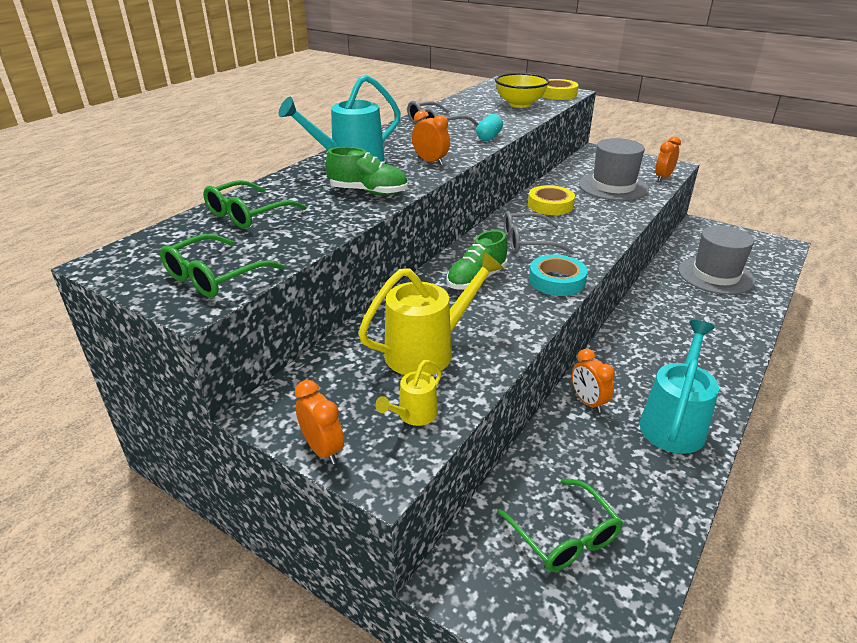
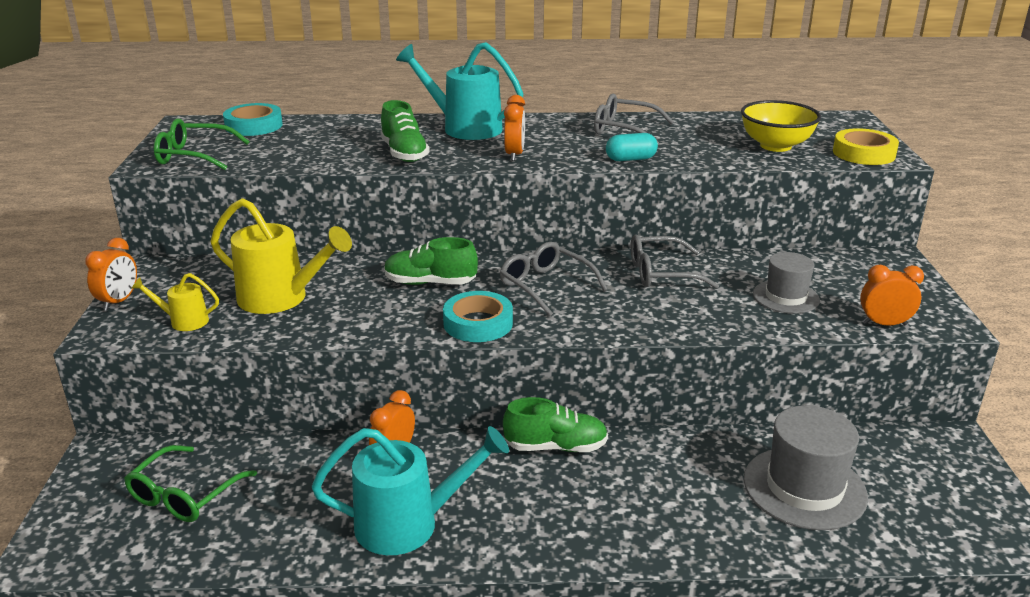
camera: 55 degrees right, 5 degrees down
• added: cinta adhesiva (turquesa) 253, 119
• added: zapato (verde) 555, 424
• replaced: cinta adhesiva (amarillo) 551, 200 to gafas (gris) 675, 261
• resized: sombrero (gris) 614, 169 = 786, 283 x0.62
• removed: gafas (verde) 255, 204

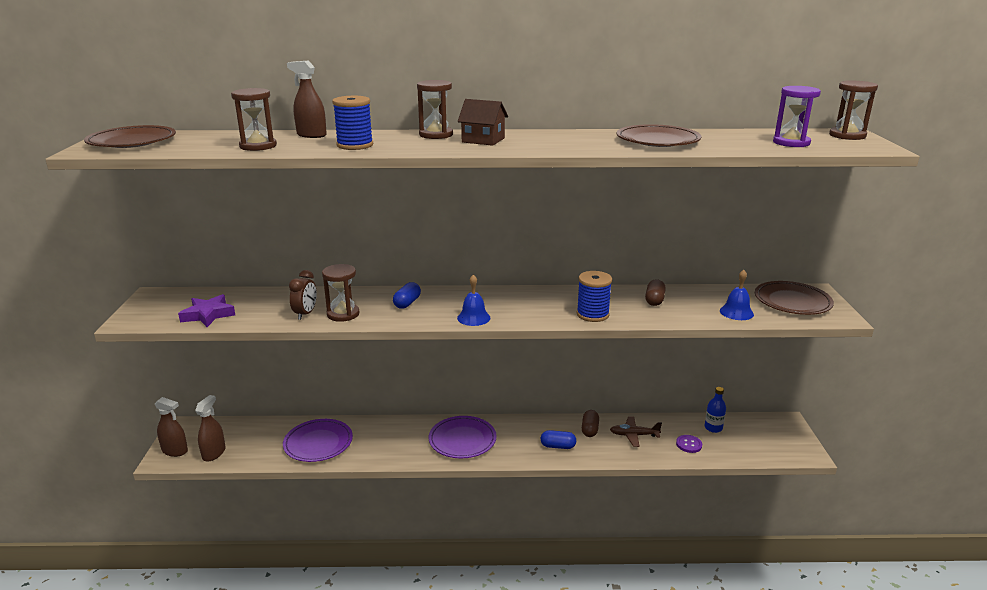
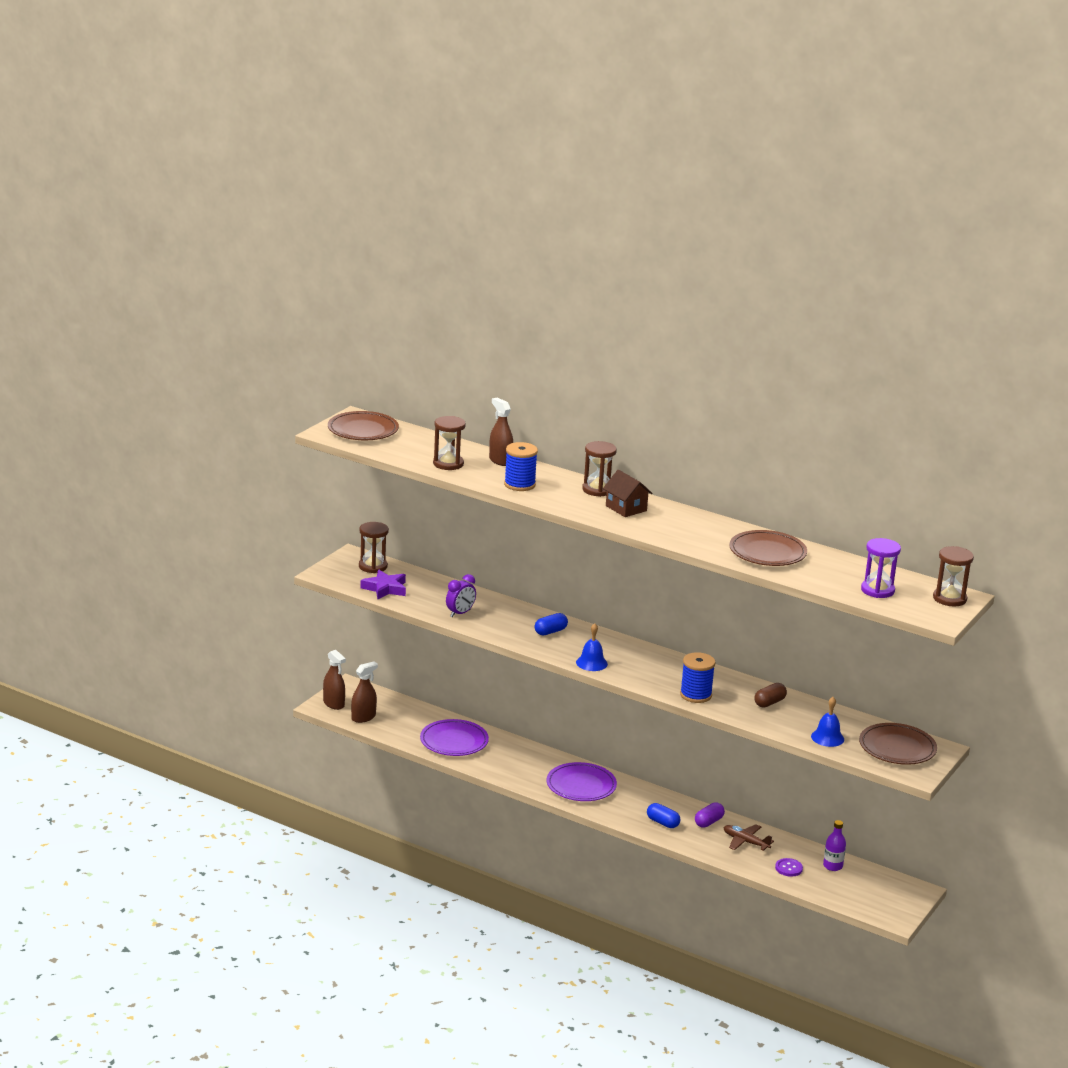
camera: 30 degrees right, 0 degrees up
• moved: reloj de arena (marrón) 341, 293 to 374, 547
• recoloured: despertador (marrón) 303, 295 to despertador (morado) 461, 595
• recoloured: cápsula (marrón) 590, 423 to cápsula (morado) 710, 815
• recoloured: botella (azul) 715, 410 to botella (morado) 834, 845

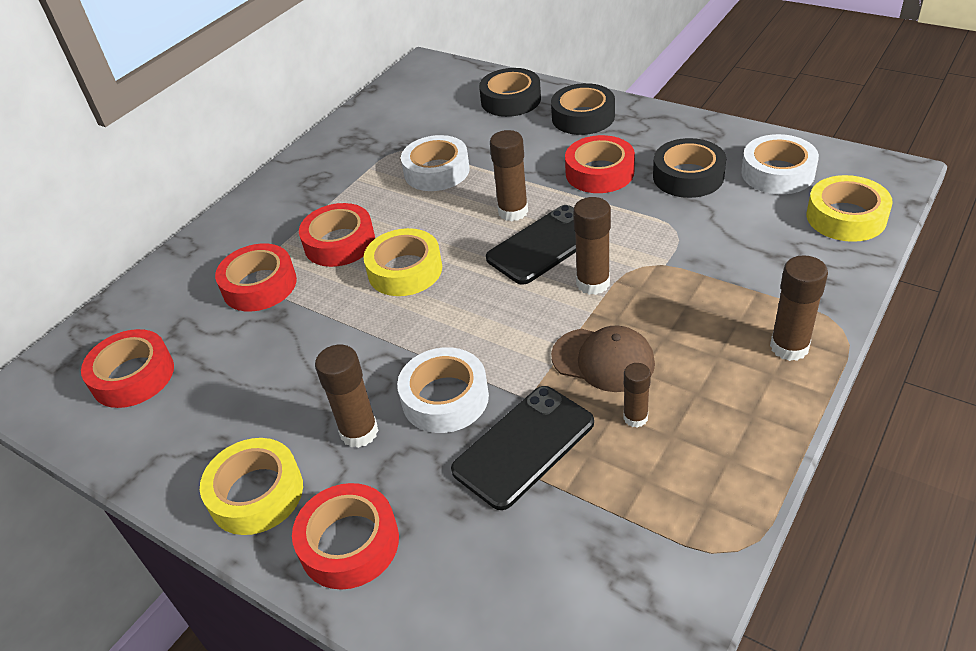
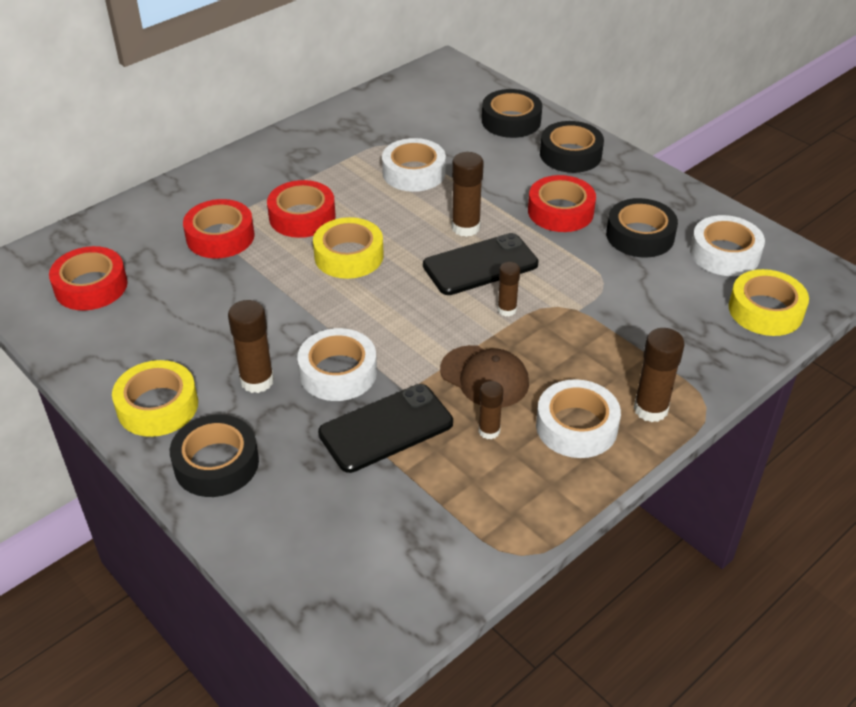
camera: 10 degrees right, 0 degrees up
• recoloured: cinta adhesiva (rojo) 345, 536 to cinta adhesiva (negro) 214, 456
• resized: barra de pegamento (marrón) 592, 246 = 508, 289 x0.62
• added: cinta adhesiva (blanco) 578, 418

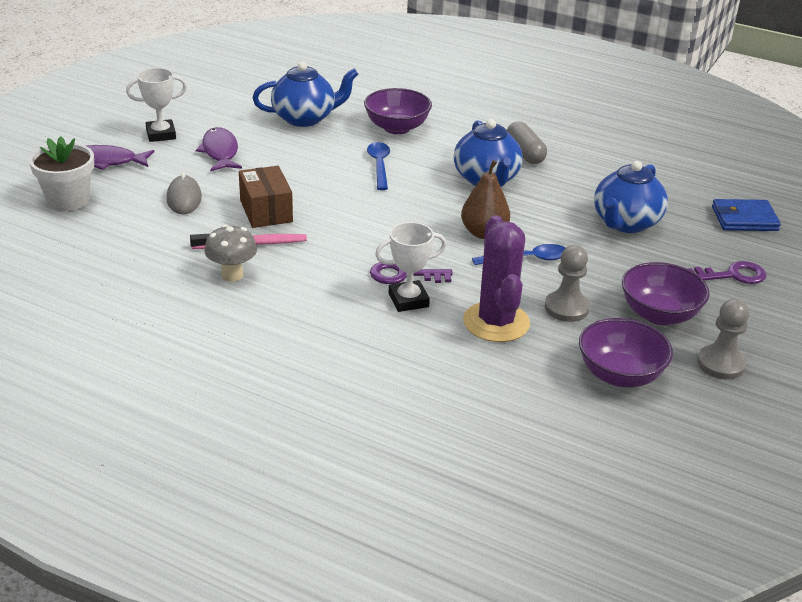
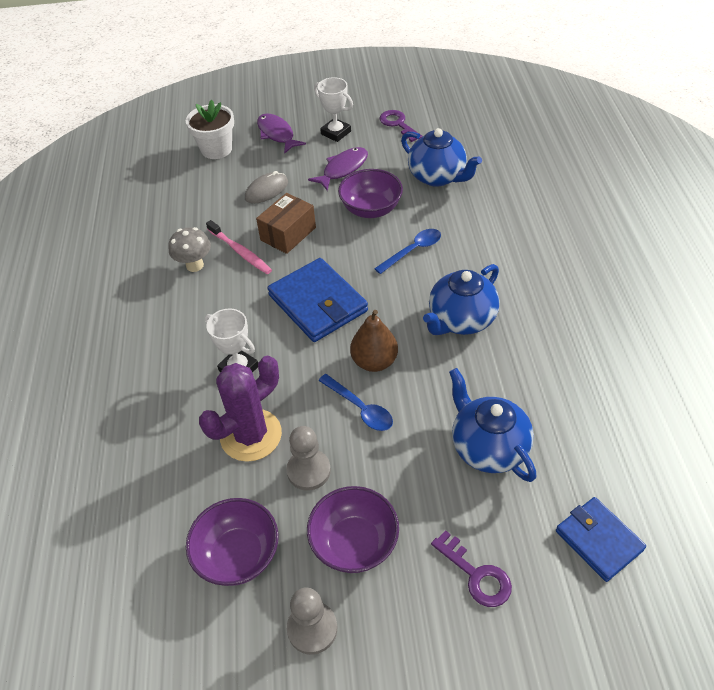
camera: 60 degrees right, 15 degrees up
• added: cartera (azul) 317, 300
• moved: cuenco (morado) 398, 111 to 370, 193
• moved: llave (morado) 411, 273 to 401, 126
• turned: tetera (azul) 631, 197 = 493, 425 60 degrees clockwise
• removed: cápsula (gris) 527, 143

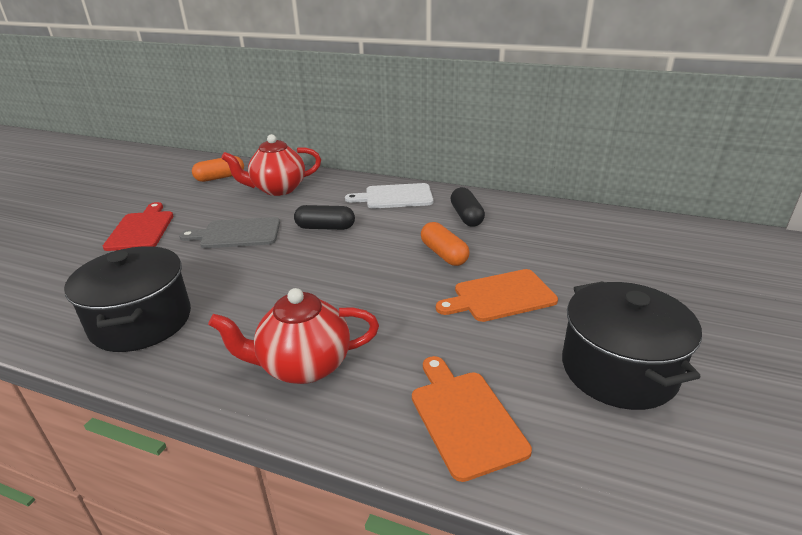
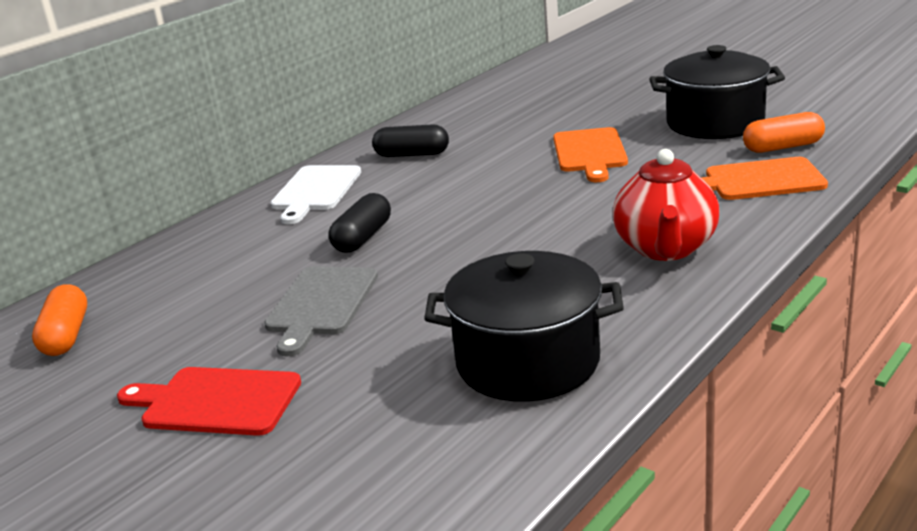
camera: 70 degrees left, 5 degrees down
• moved: cápsula (naranja) 445, 244 to 784, 132
• removed: tetera (rojo) 271, 165

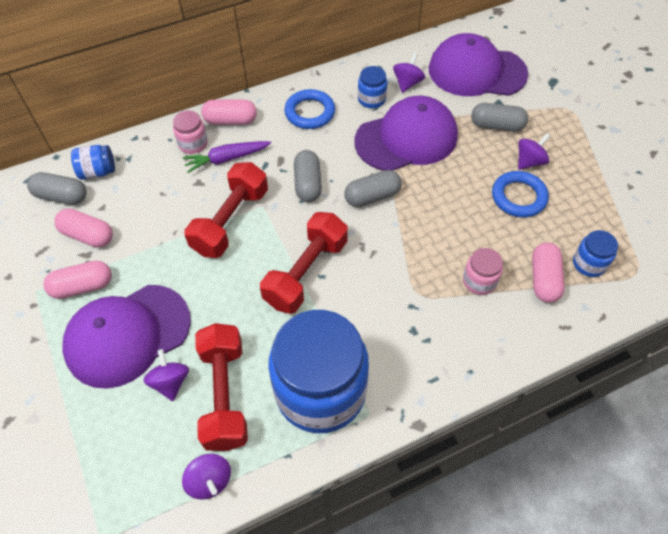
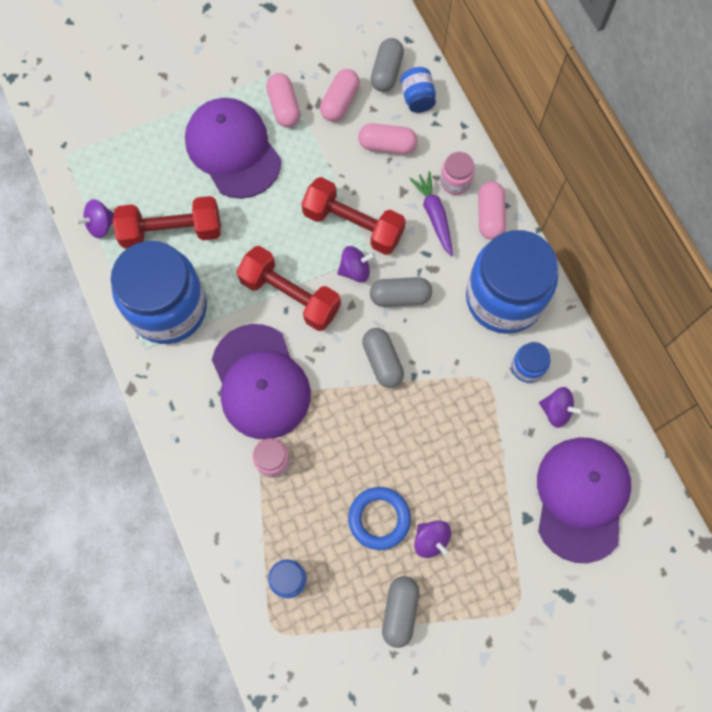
camera: 90 degrees right, 15 degrees up
• moved: gorra (morado) 406, 133 to 261, 381
• moved: peonza (morado) 166, 375 to 356, 264
• moved: cápsula (rosa) 548, 273 to 387, 138
• moved: cápsula (gris) 499, 117 to 400, 612
• replaced: anillo (azul) 310, 109 to tarro (azul) 512, 282

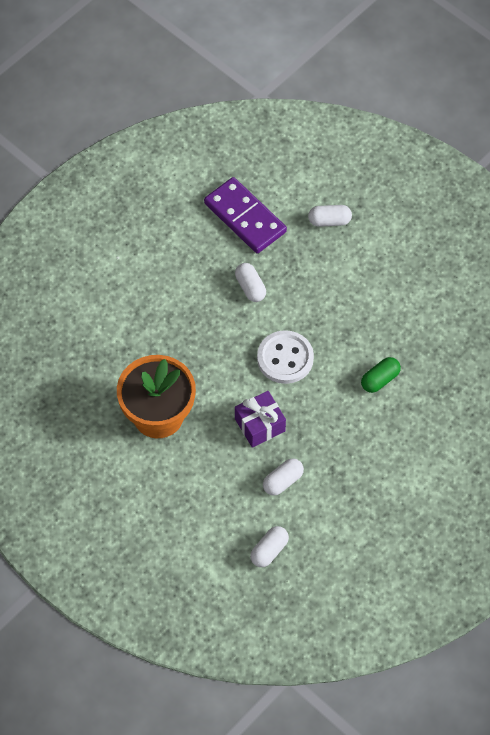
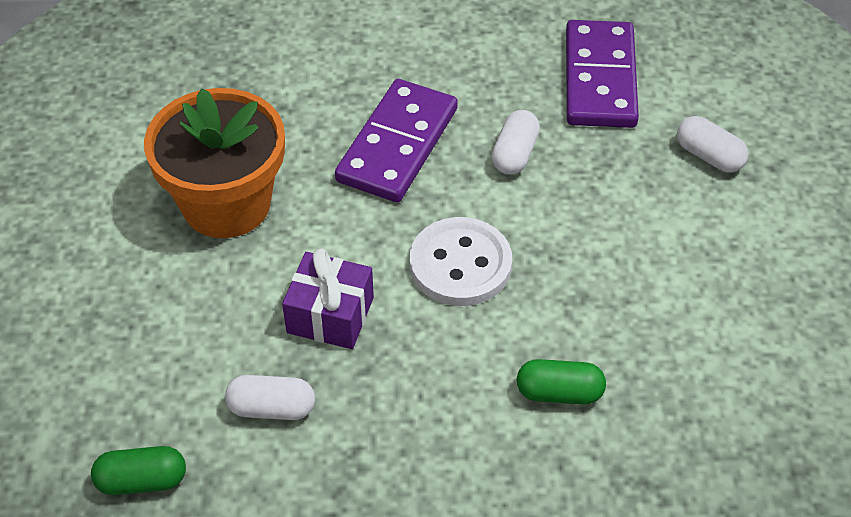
camera: 45 degrees right, 10 degrees down
• recoloured: cápsula (blanco) 269, 546 to cápsula (verde) 138, 470
• added: ficha de dominó (morado) 396, 141

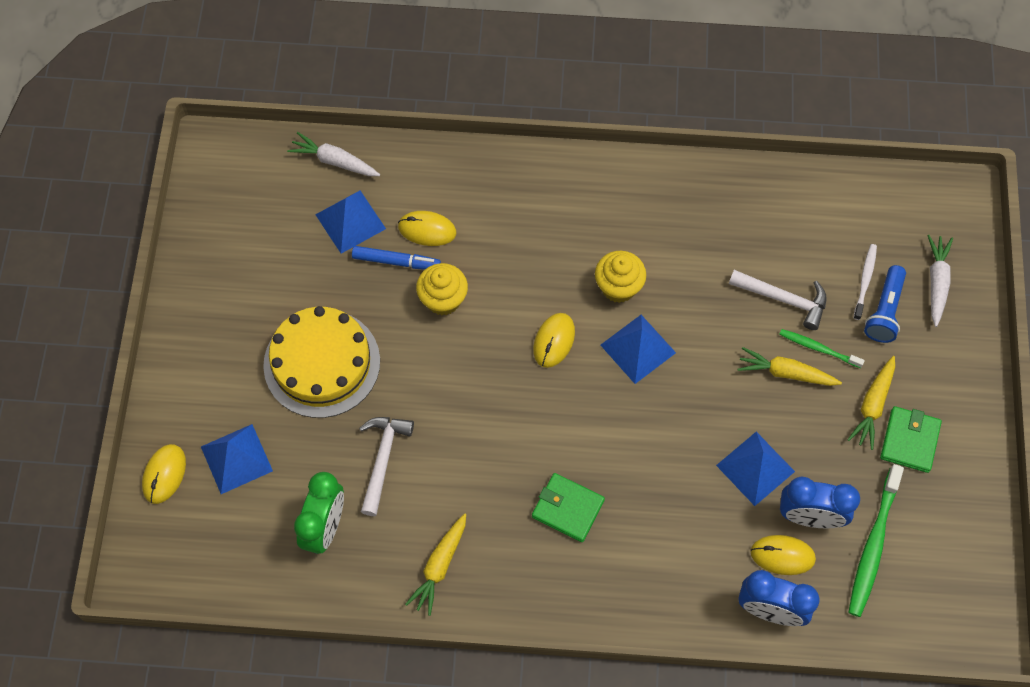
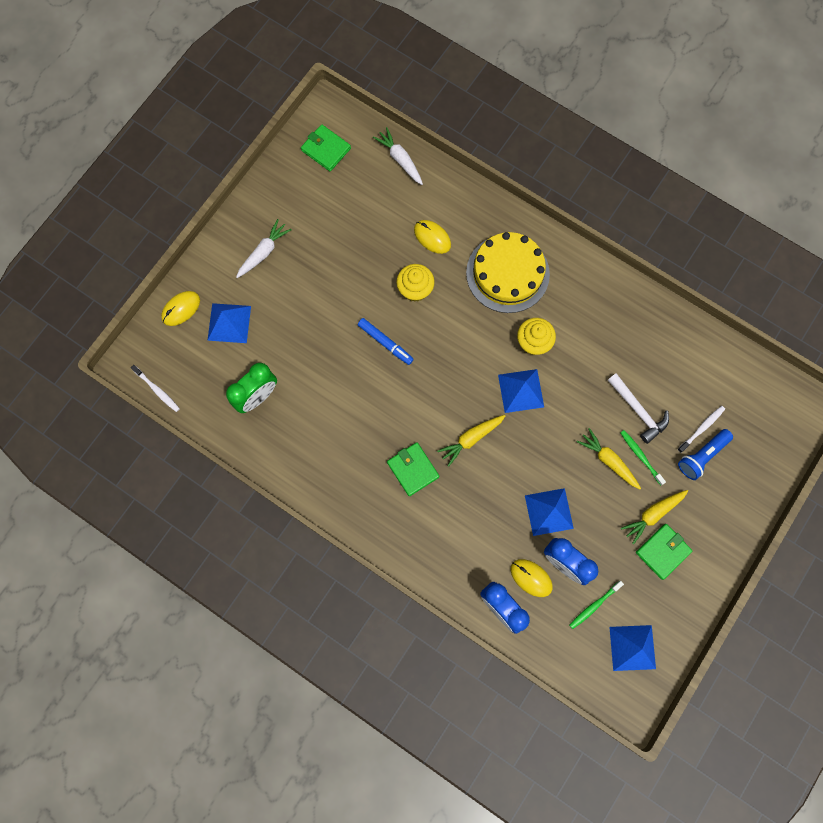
camera: 30 degrees right, 10 degrees up
• added: cepillo de dientes (blanco) 155, 388
• moved: zanahoria (blanco) 940, 281 to 264, 248
• added: cartera (verde) 326, 147
• moved: rotulador (azul) 396, 258 to 386, 341
• moved: zanahoria (amarillo) 435, 564 to 471, 441
• moved: tarta (amarillo) 321, 362 to 508, 272
• resized: cepillo de dientes (verde) 876, 540 = 596, 605 x0.58
• moved: pirámide (azul) 350, 222 to 632, 648
• removed: martillo (blanco) 386, 466
• removed: ratón (amarillo) 554, 340

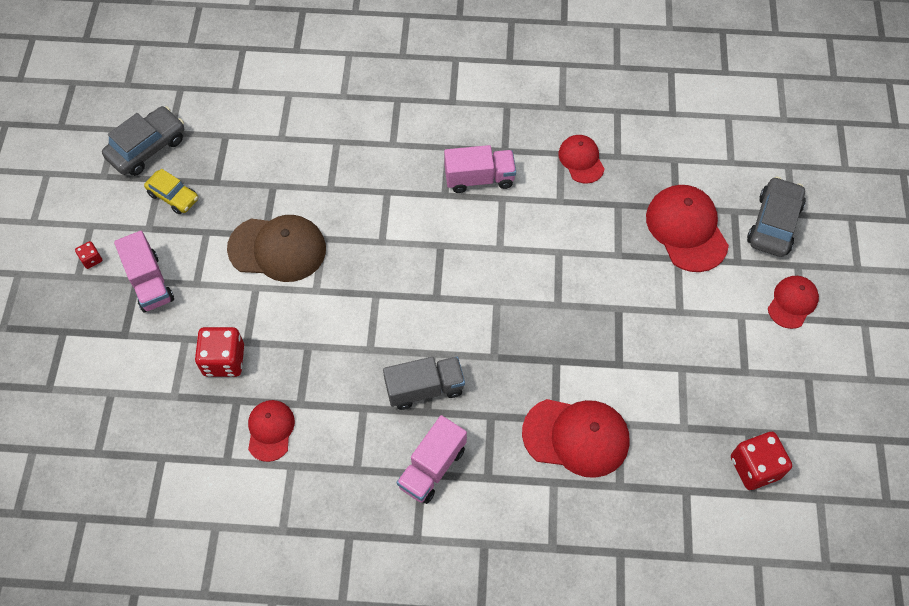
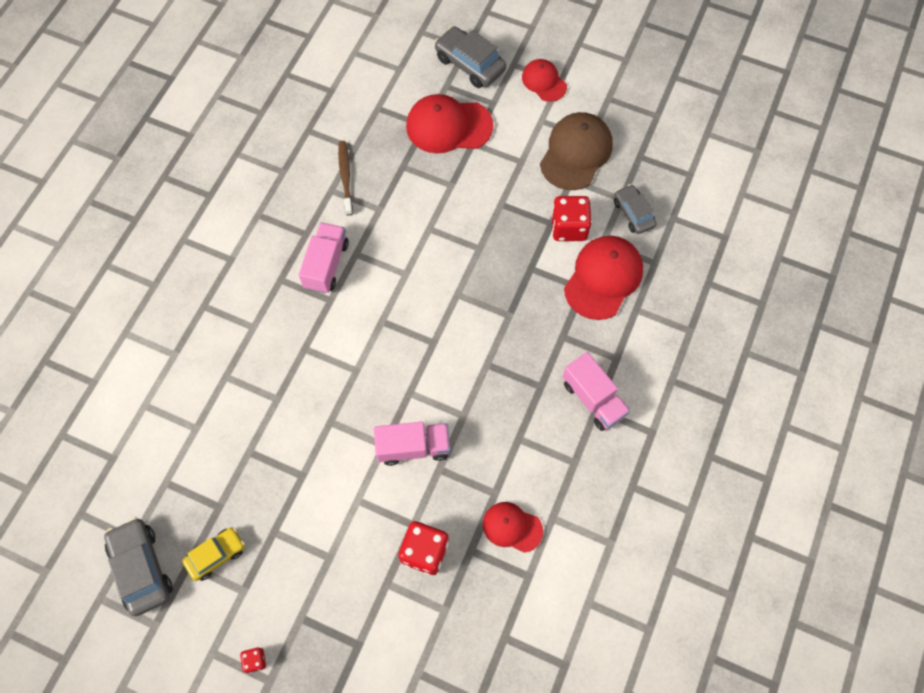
camera: 70 degrees left, 5 degrees up
• replaced: gorra (rojo) 581, 159 to cepillo de dientes (marrón) 345, 178
• moved: camión (rosa) 144, 272 to 412, 444
• moved: gorra (marrón) 276, 248 to 576, 151
• moved: dado (rojo) 761, 461 to 571, 218
• added: coche (gris) 635, 209
• removed: camión (gris) 424, 383

